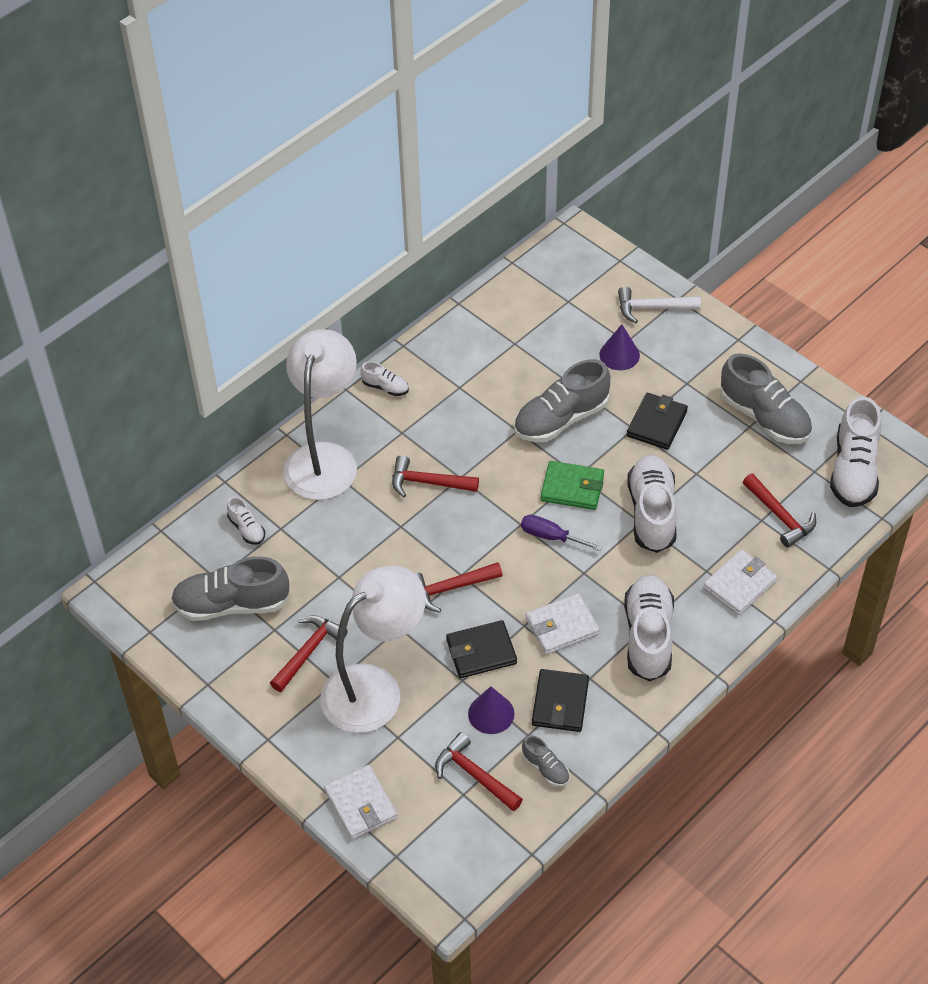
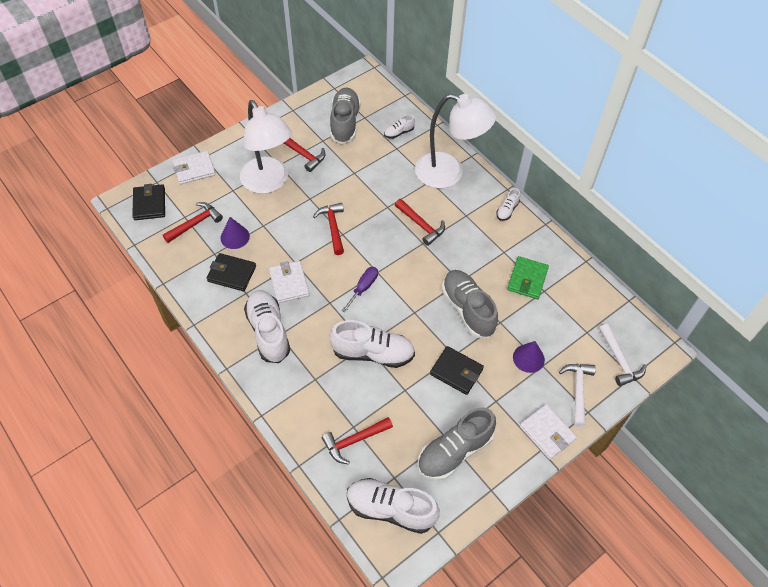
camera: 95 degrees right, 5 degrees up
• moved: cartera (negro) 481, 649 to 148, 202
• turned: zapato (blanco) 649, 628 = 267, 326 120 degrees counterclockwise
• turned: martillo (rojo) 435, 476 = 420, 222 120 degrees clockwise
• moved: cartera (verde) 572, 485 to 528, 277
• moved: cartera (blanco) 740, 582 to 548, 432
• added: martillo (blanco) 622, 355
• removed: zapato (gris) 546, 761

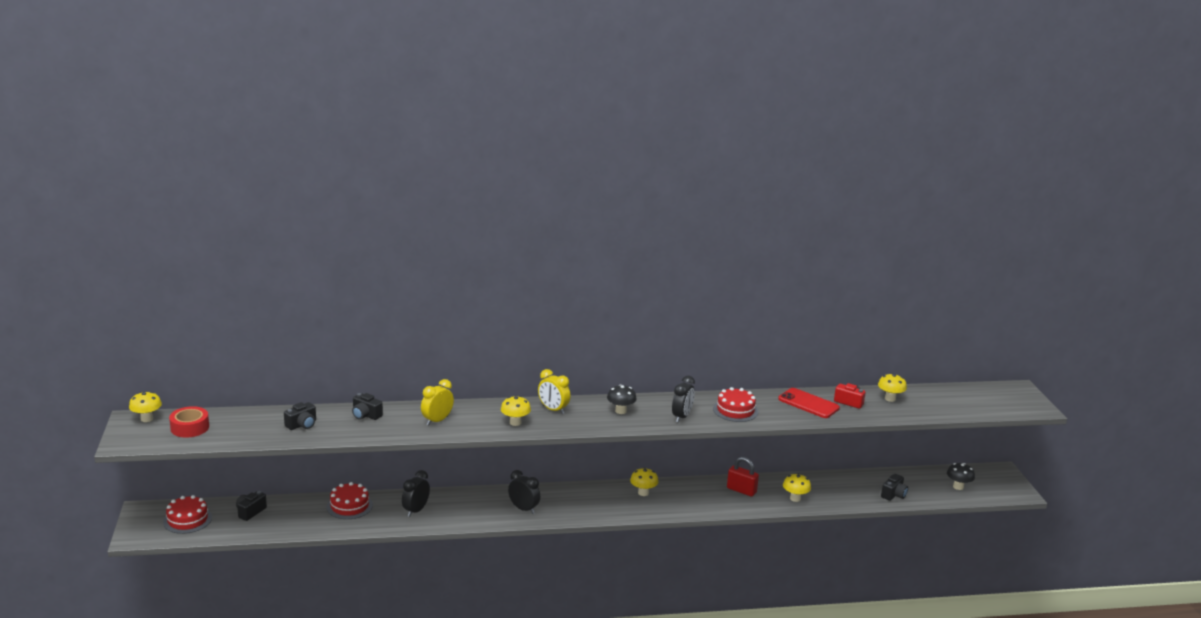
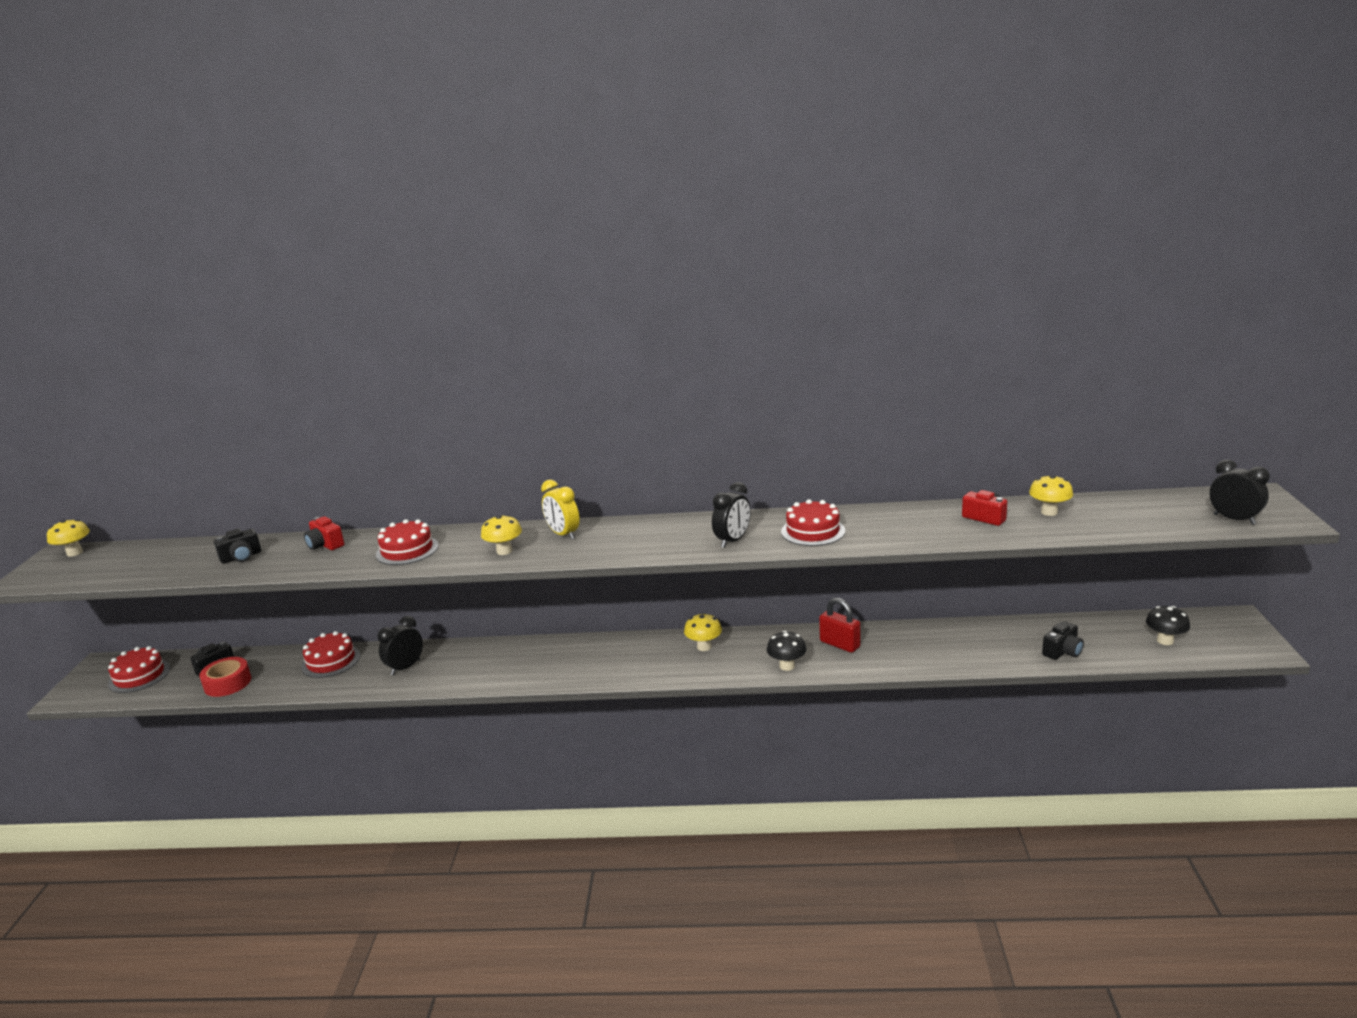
camera: 15 degrees right, 0 degrees up
• moved: cinta adhesiva (rojo) 189, 422 to 225, 677
• recoloured: cámara (negro) 367, 406 to cámara (rojo) 324, 533
• replaced: despertador (amarillo) 437, 402 to tarta (rojo) 407, 542
• moved: seta (negro) 622, 399 to 787, 651
• moved: despertador (negro) 524, 492 to 1240, 492
• removed: móvil (rojo) 809, 403
• removed: seta (amarillo) 797, 487

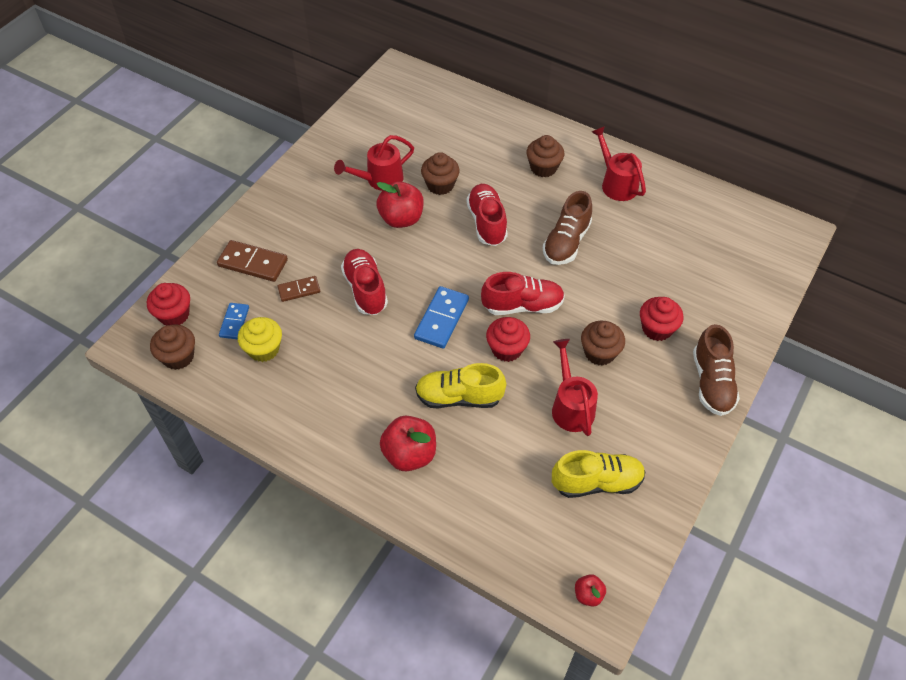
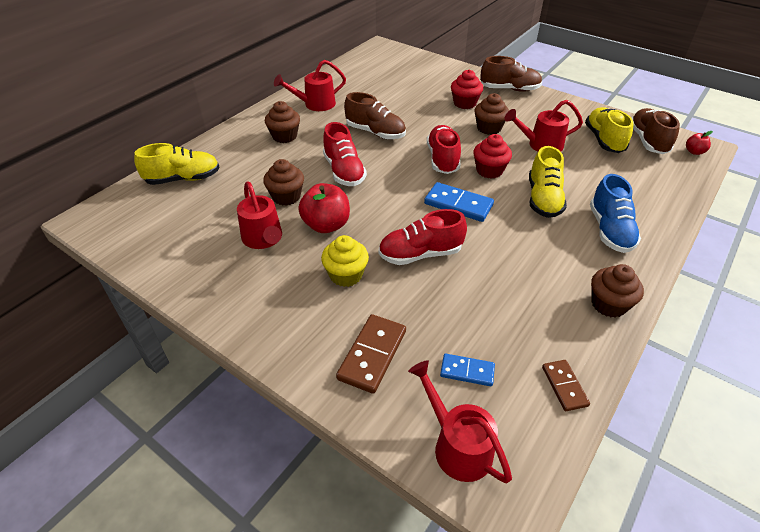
camera: 85 degrees left, 10 degrees down
• added: zapato (amarillo) 177, 164
• moved: magdalena (amarillo) 260, 339 to 345, 261
• turned: zapato (rojo) 487, 215 = 345, 154 105 degrees counterclockwise
• replaced: magdalena (rojo) 168, 304 to regadera (rojo) 460, 421
• moved: ficha de dominó (marrón) 298, 289 to 566, 385
• replaced: manzana (rojo) 408, 443 to zapato (azul) 615, 213
• moved: magdalena (marrón) 172, 347 to 617, 291
• added: zapato (marrón) 656, 131

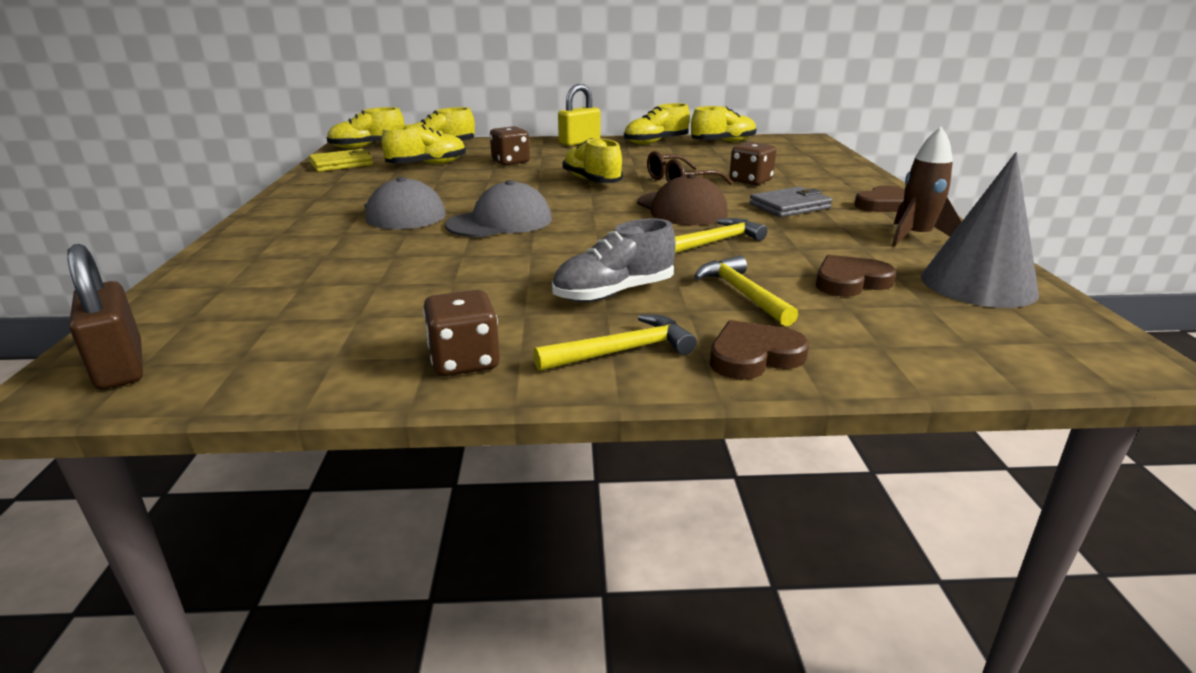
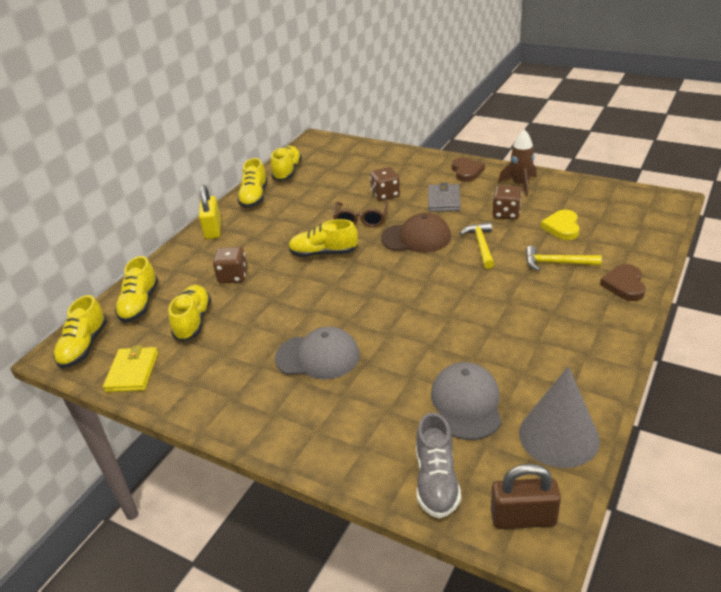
camera: 55 degrees left, 10 degrees up
• moved: zapato (gris) 614, 260 to 438, 465
• moved: gorra (gris) 498, 208 to 466, 401
• moved: dado (marrón) 461, 333 to 507, 202
• moved: cono (gris) 980, 230 to 559, 417
• recoloured: corazón (marrón) 856, 276 to corazón (amarillo) 560, 225
• removed: martillo (amarillo) 615, 342

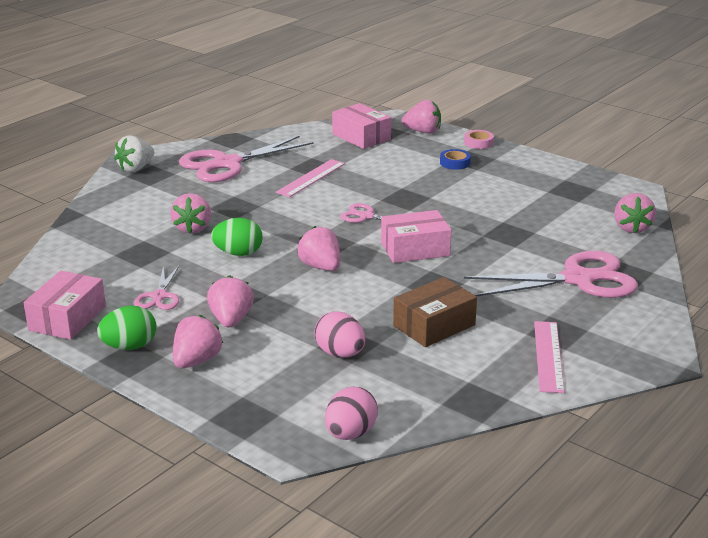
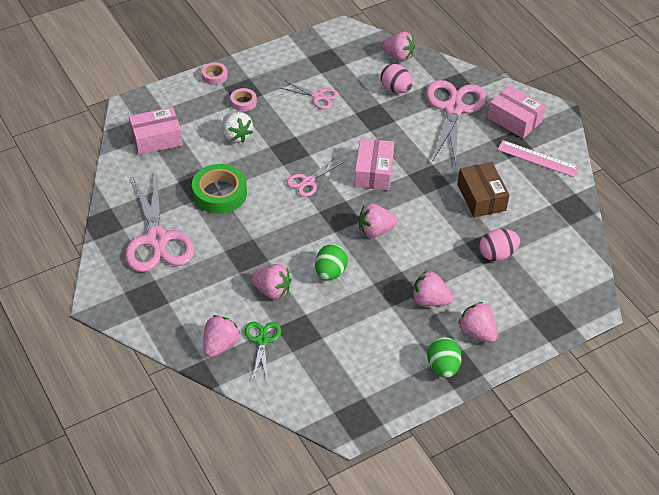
camera: 70 degrees left, 20 degrees up
• replaced: regla (rosa) 310, 178 to cinta adhesiva (verde) 219, 189
• moved: fresa (rosa) 421, 117 to 221, 336
• moved: fresa (blanco) 134, 153 to 237, 127
• recoloured: cinta adhesiva (azul) 455, 159 to cinta adhesiva (rosa) 243, 99
• added: tijeras (verde) 263, 350
• moved: tijeras (rosa) 156, 288 to 310, 95
• moved: huevo (rosa) 351, 413 to 396, 79
• moved: caja (rosa) 64, 305 to 516, 111

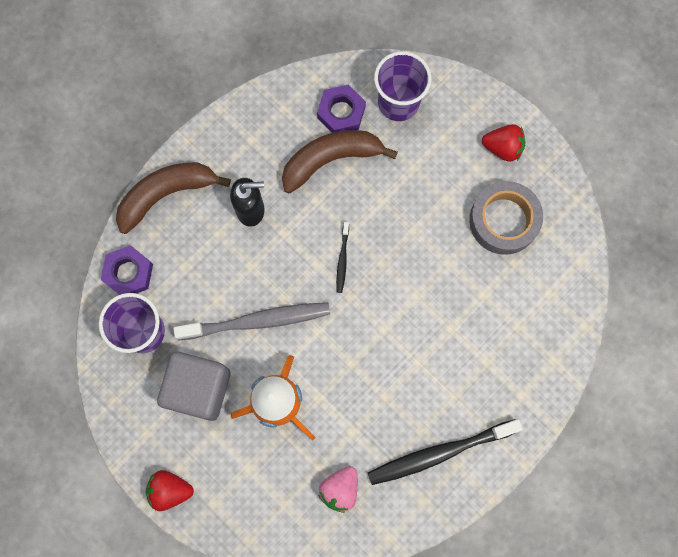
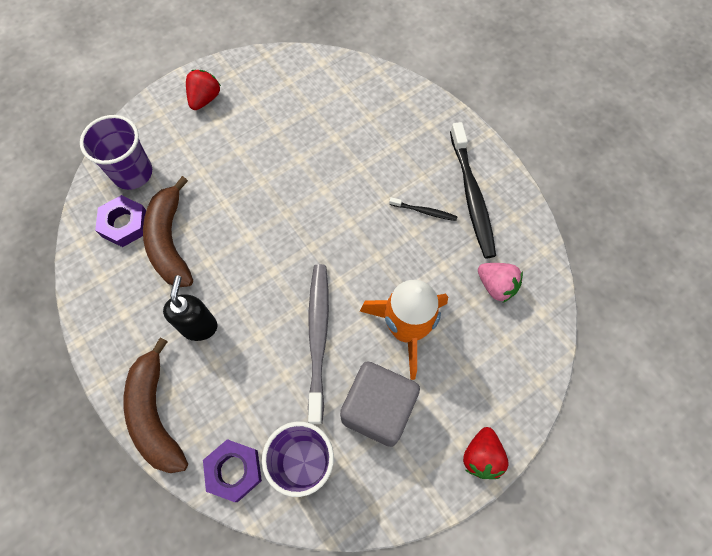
camera: 80 degrees left, 10 degrees down
• moved: cepillo de dientes (negro) 342, 257 to 423, 209
• removed: cinta adhesiva (gris) 506, 218

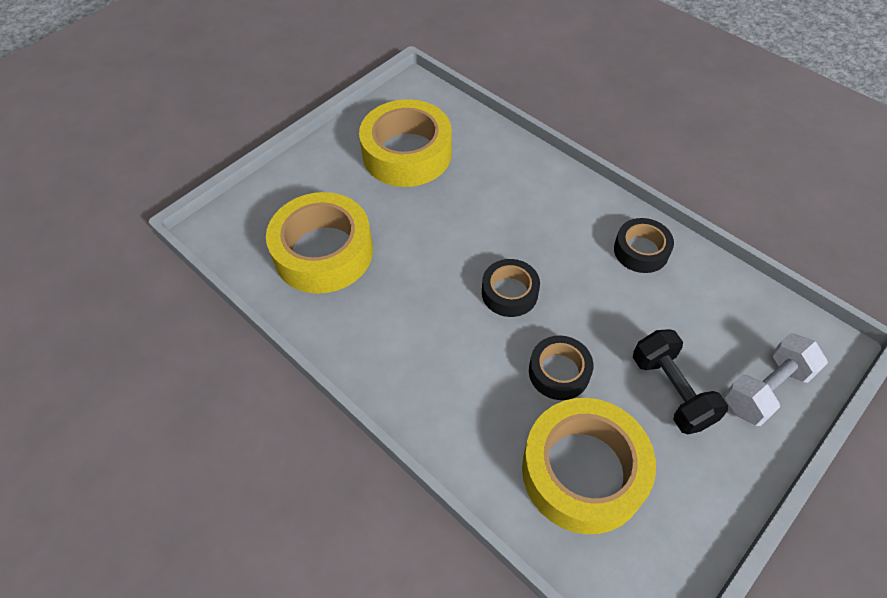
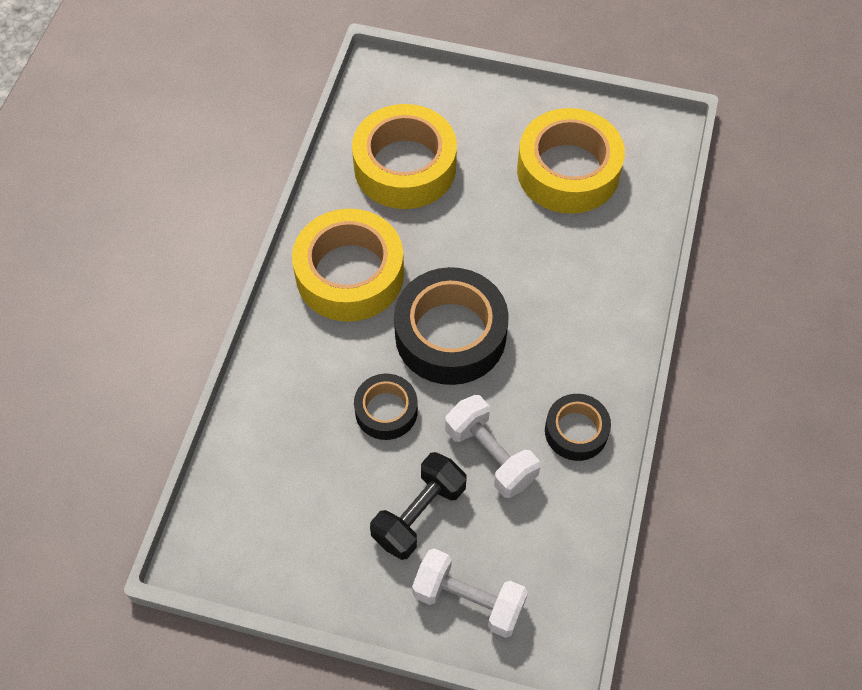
camera: 60 degrees right, 5 degrees up
• moved: cinta adhesiva (amarillo) 589, 466 to 348, 265
• resized: cinta adhesiva (negro) 511, 288 = 451, 326 x1.84
• added: mancuerna (blanco) 492, 446

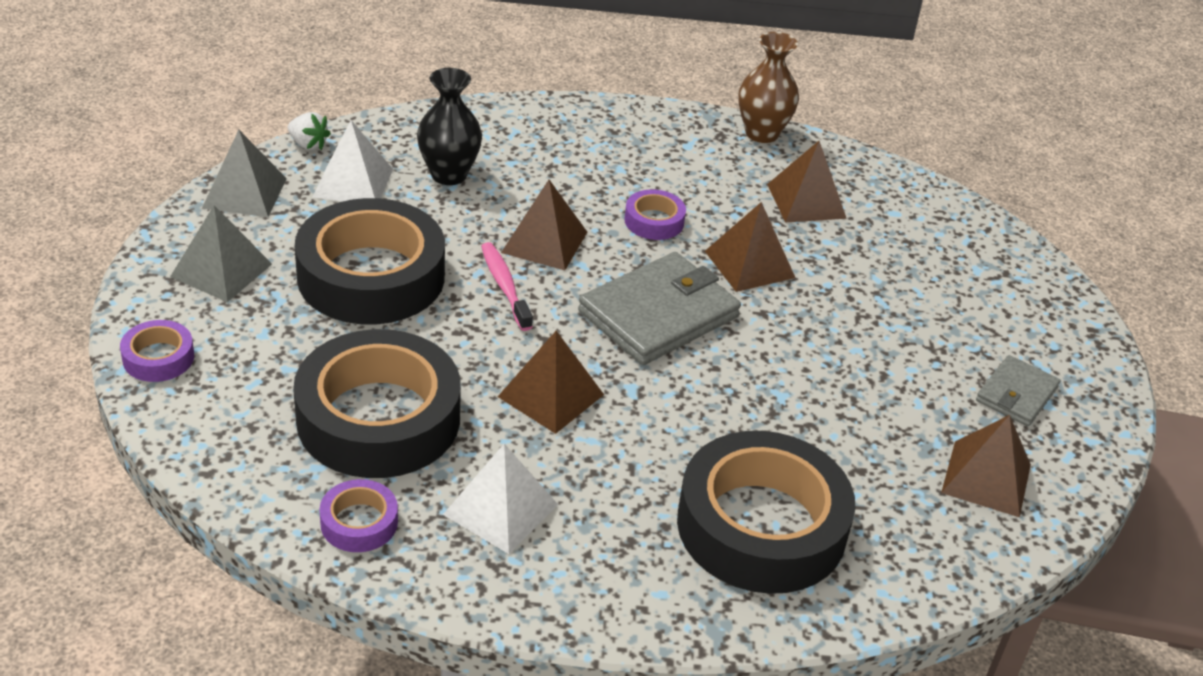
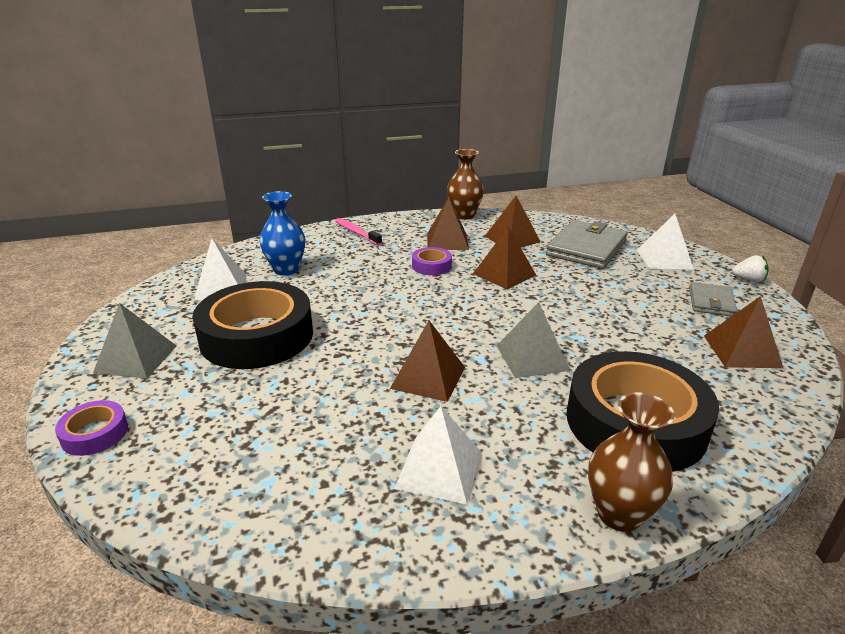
camera: 15 degrees left, 10 degrees down
• recoloured: florero (negro) 449, 126 to florero (azul) 282, 233
• moved: cepillo de dientes (rosa) 507, 286 to 358, 232
• moved: pirámide (marrón) 544, 225 to 448, 223
• moved: pirámide (gris) 244, 173 to 533, 340
• moved: cartera (gris) 659, 308 to 587, 244
• added: florero (marrón) 631, 462
• added: pirámide (blanco) 665, 241
• moved: fresa (blanco) 309, 131 to 750, 268
• removed: cinta adhesiva (negro) 377, 403
• removed: cinta adhesiva (morado) 358, 515

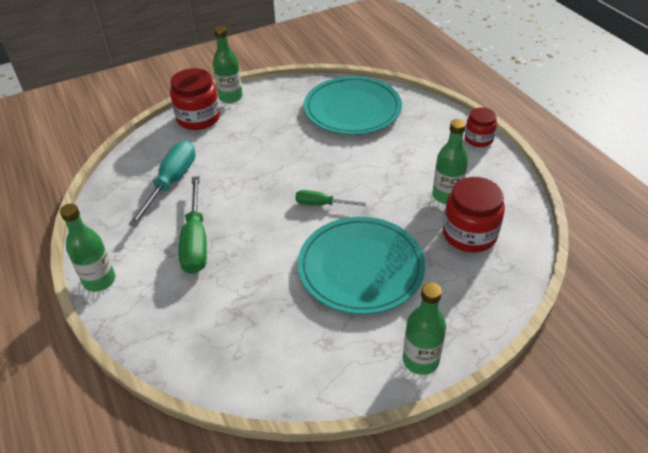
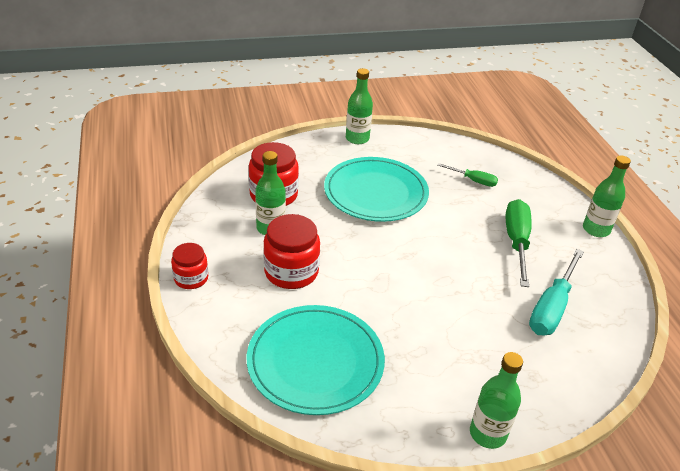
camera: 170 degrees left, 5 degrees down
• moved: tarro (rojo) 195, 99 to 291, 251
• moved: destornillador (verde) 330, 198 to 468, 175

